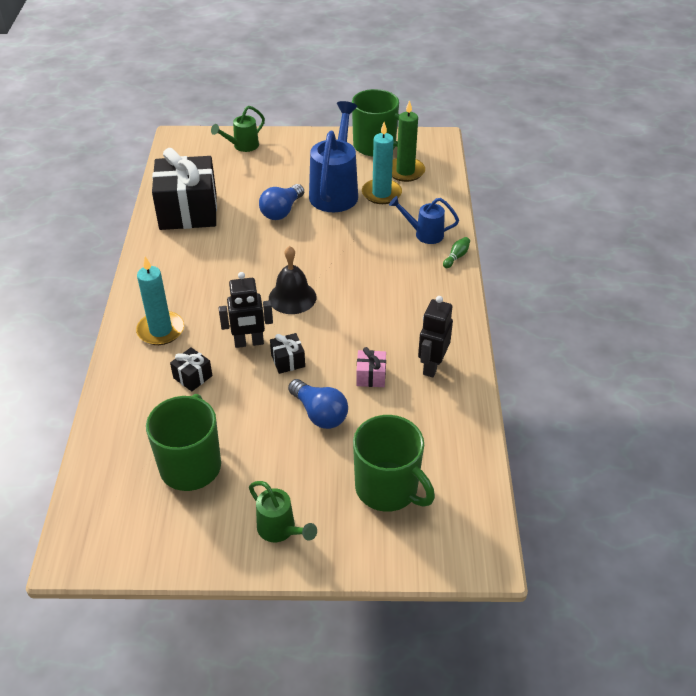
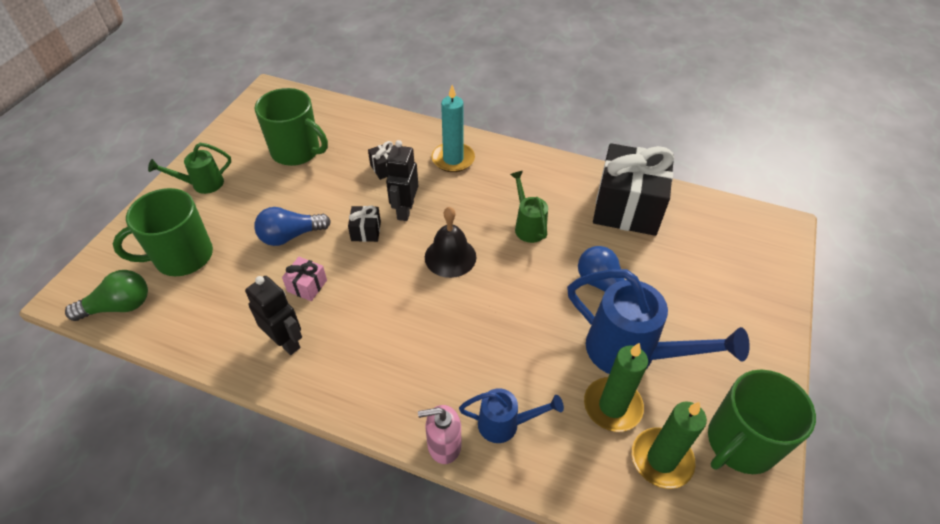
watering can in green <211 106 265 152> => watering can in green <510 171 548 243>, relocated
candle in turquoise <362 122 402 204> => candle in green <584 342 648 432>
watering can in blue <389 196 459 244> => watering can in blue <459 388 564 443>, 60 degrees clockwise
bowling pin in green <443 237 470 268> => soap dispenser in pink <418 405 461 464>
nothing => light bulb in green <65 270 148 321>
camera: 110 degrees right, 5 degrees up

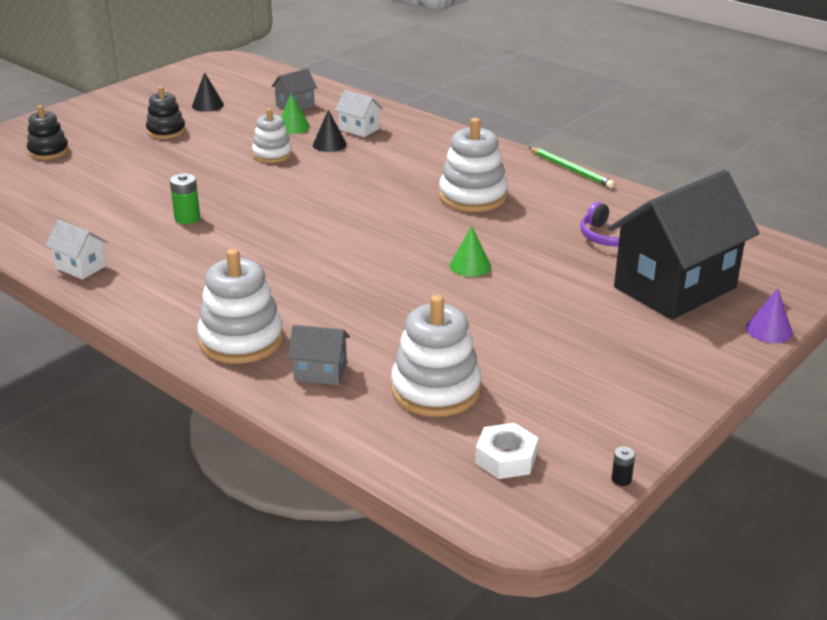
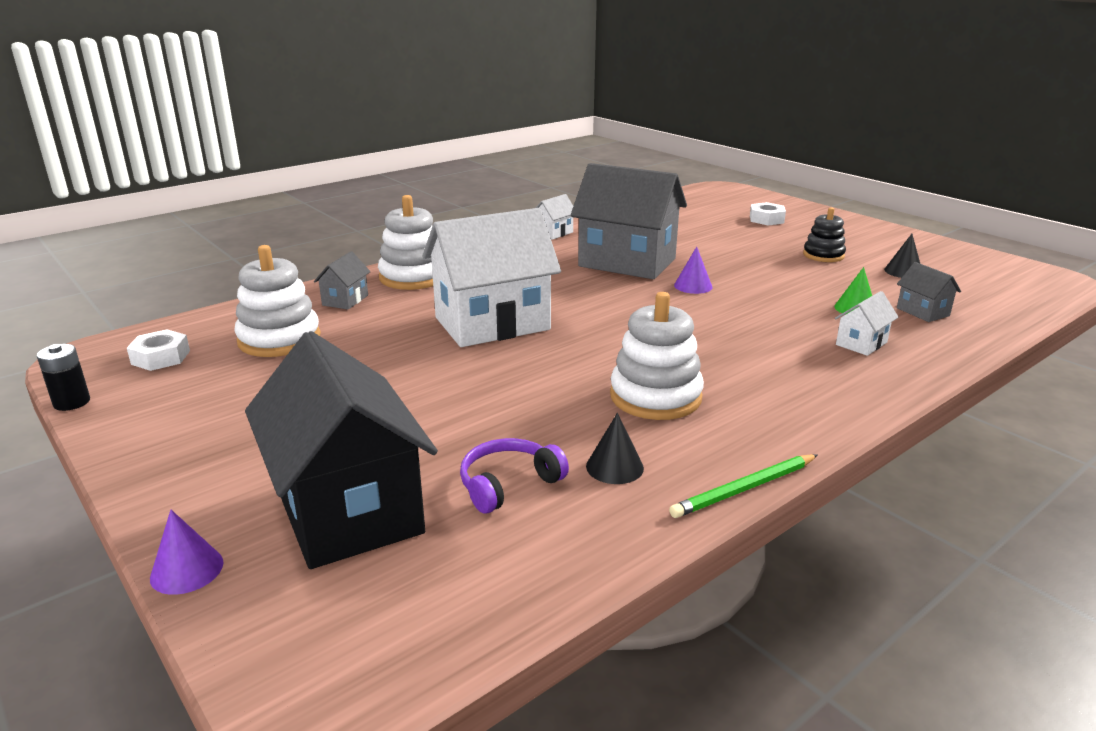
stacking toy in black <27 105 69 160> => nut in white <750 202 786 226>
battery in green <170 173 200 224> => house in grey <571 163 687 279>
stacking toy in white <252 108 292 163> => nothing
cone in black <313 110 347 152> => cone in black <586 413 644 484>, relocated
cone in green <450 226 491 277> => nothing
battery in black <611 446 635 486> => battery in black <37 344 90 411>, x1.78
nothing => house in white <423 208 561 347>
nothing => cone in purple <674 247 713 294>
camera: 100 degrees right, 5 degrees down

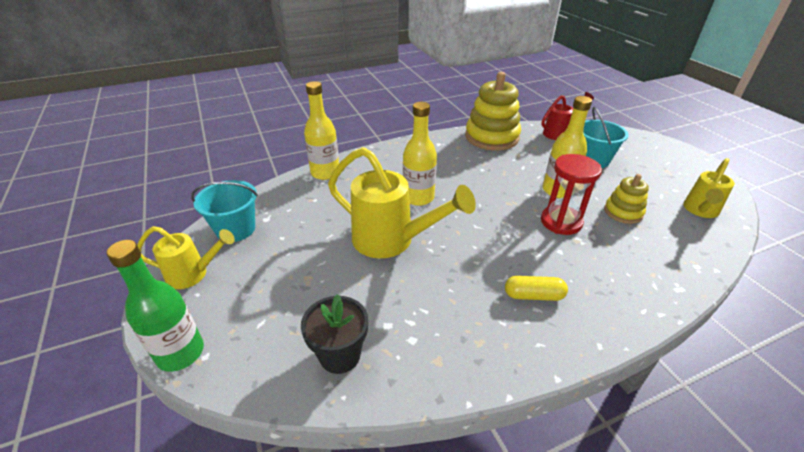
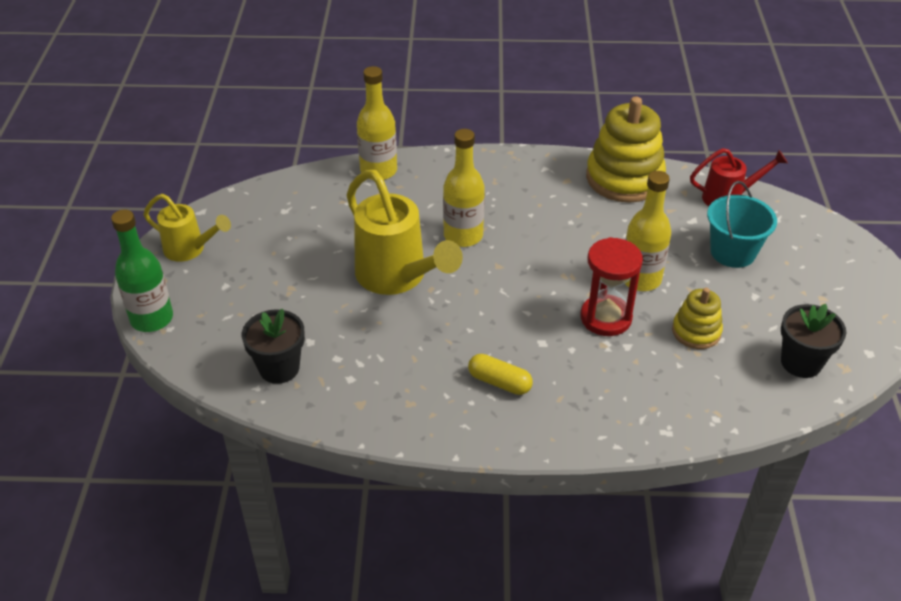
bucket in turquoise <191 180 258 242> => nothing
watering can in yellow <683 158 735 218> => flower pot in black <781 304 846 378>
camera: 25 degrees right, 5 degrees up

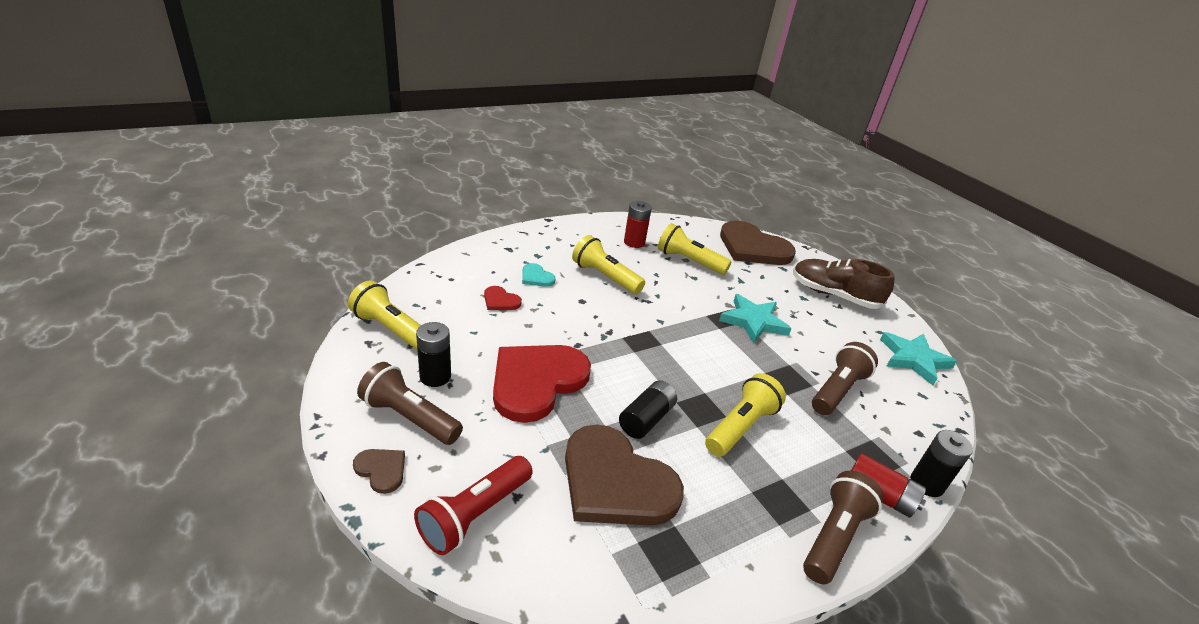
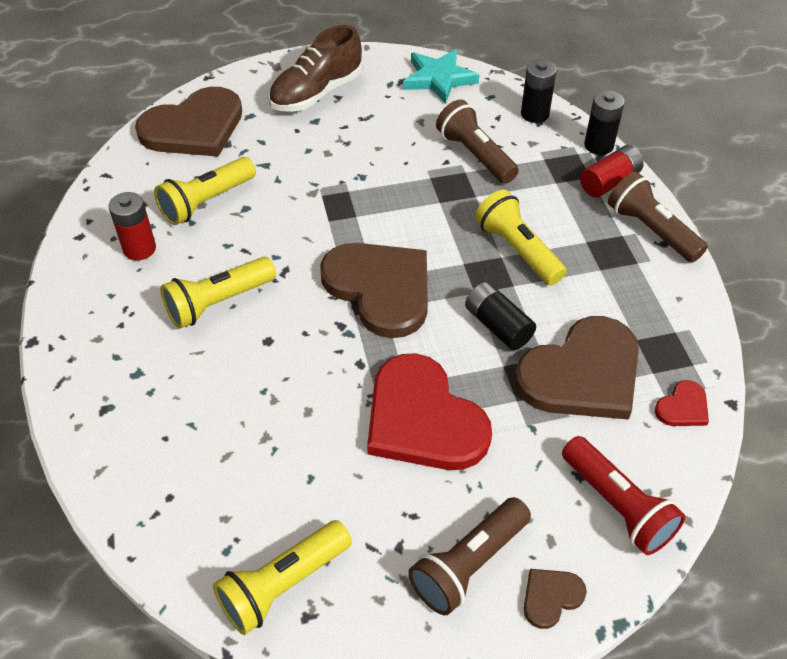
battery in black <416 322 451 387> => battery in black <521 60 557 123>, relocated
heart in red <484 286 522 310> => heart in red <655 380 709 426>, relocated
heart in turquoise <522 263 556 287> => nothing
star in turquoise <719 294 792 344> => nothing
nothing => heart in brown <320 243 428 338>
camera: 70 degrees left, 15 degrees up

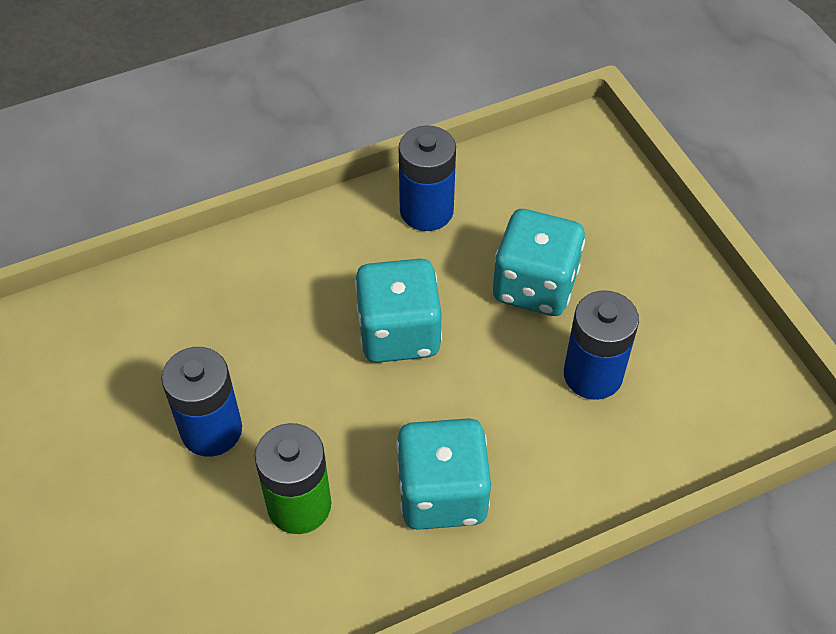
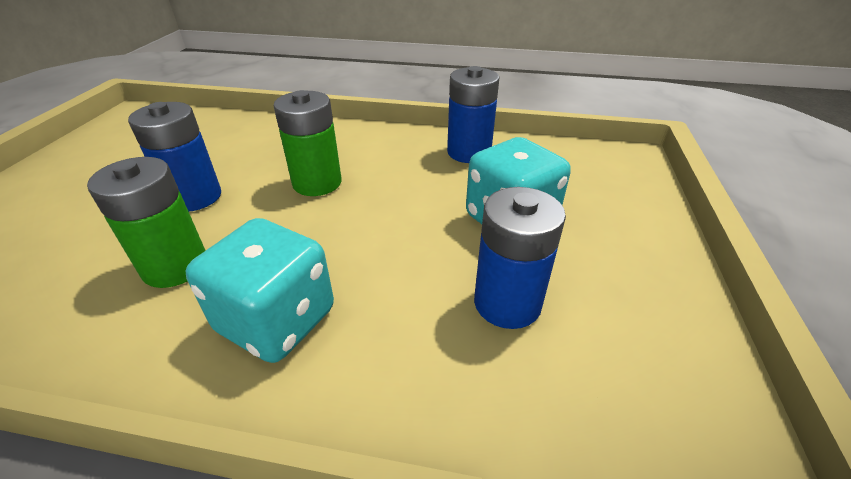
dice in turquoise <355 259 442 363> => nothing
nothing => battery in green <274 90 342 196>
camera: 35 degrees right, 15 degrees down

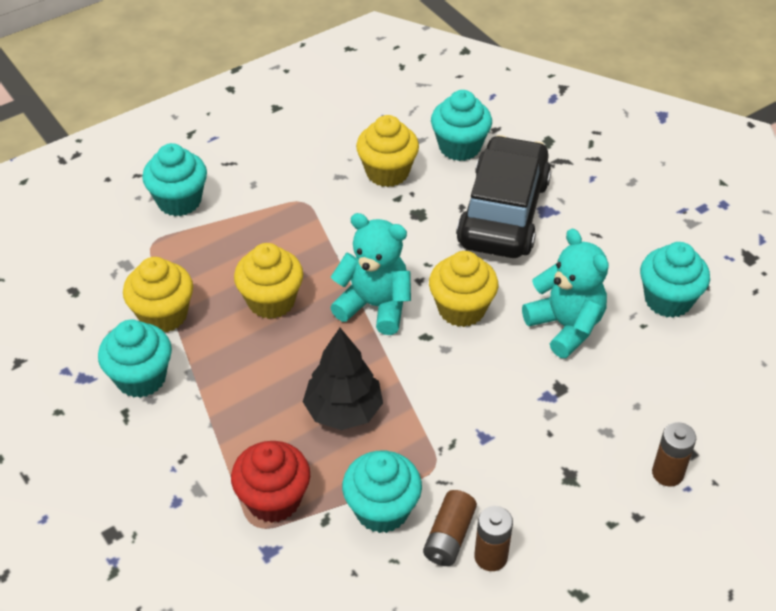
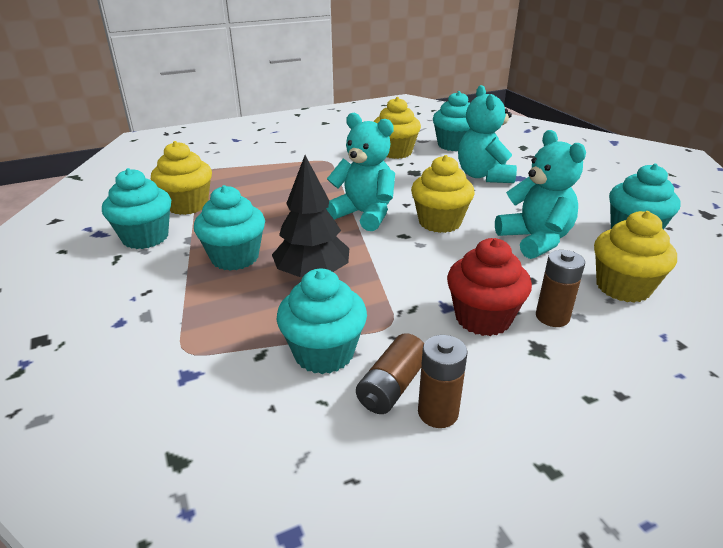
cupcake in turquoise <142 143 207 216> => cupcake in turquoise <194 185 265 271>, relocated
cupcake in red <231 441 310 523> => cupcake in red <447 238 532 336>, relocated
cupcake in yellow <234 243 303 319> => cupcake in yellow <594 211 677 303>, relocated
car in black <456 135 551 258> => teddy bear in turquoise <458 85 517 183>
battery in brown <652 422 696 487> => battery in brown <536 250 585 327>, relocated
camera: 10 degrees right, 15 degrees down

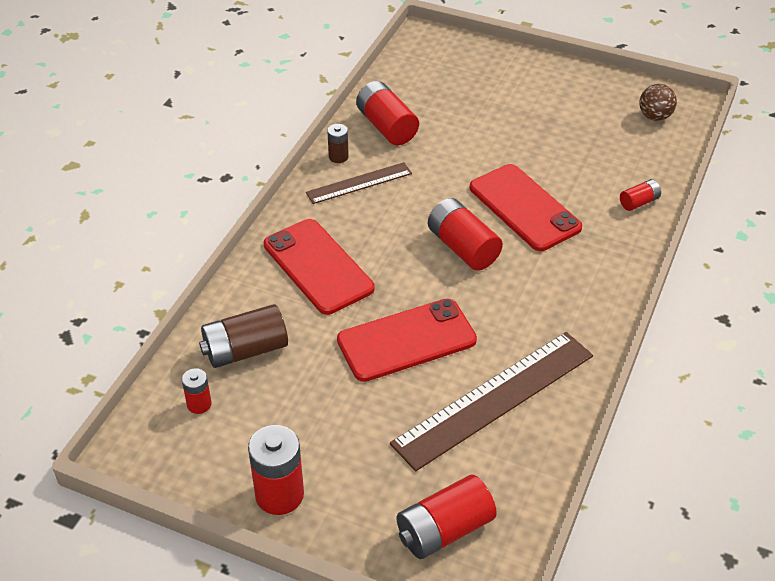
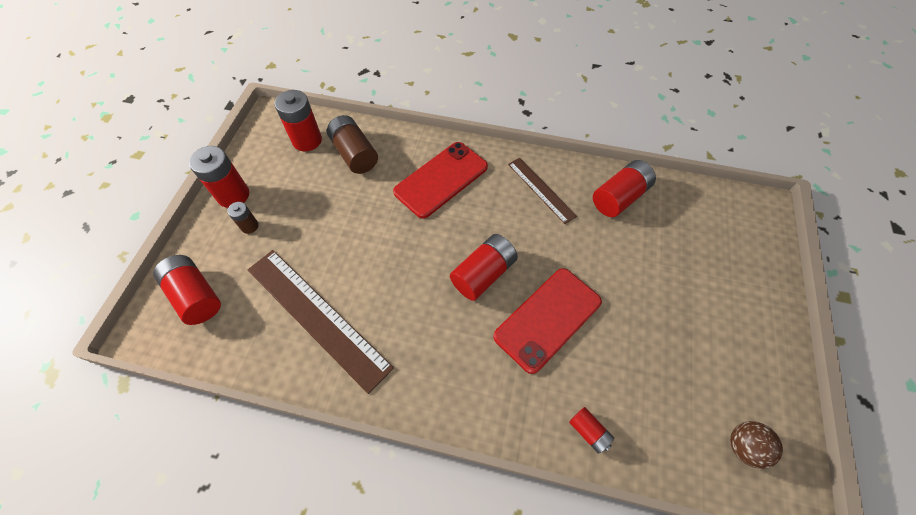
battery in red <182 368 212 414> => battery in red <274 90 322 151>, x1.87
battery in brown <327 124 349 163> => battery in brown <227 202 259 234>, relocated
phone in red <337 299 477 382> => nothing
camera: 80 degrees right, 15 degrees up

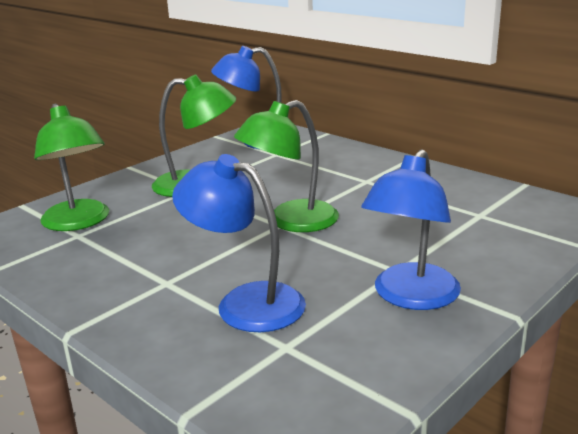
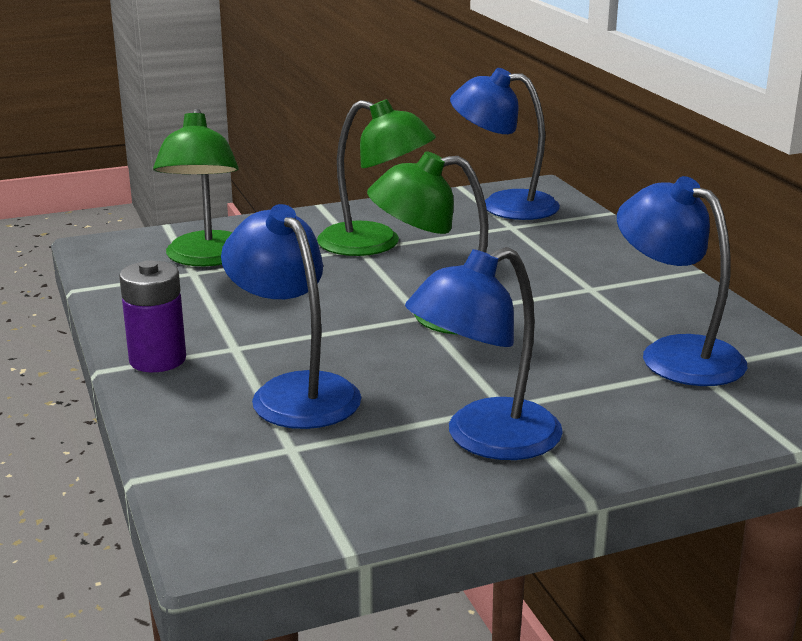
nothing => battery in purple <119 260 186 372>
nothing => lamp in blue <617 176 747 386>
camera: 25 degrees right, 0 degrees up

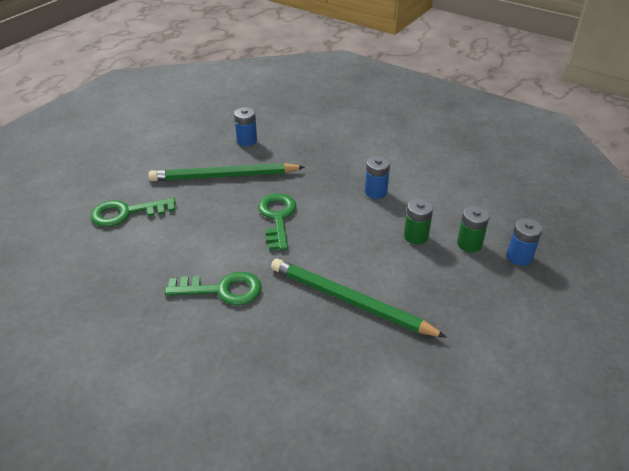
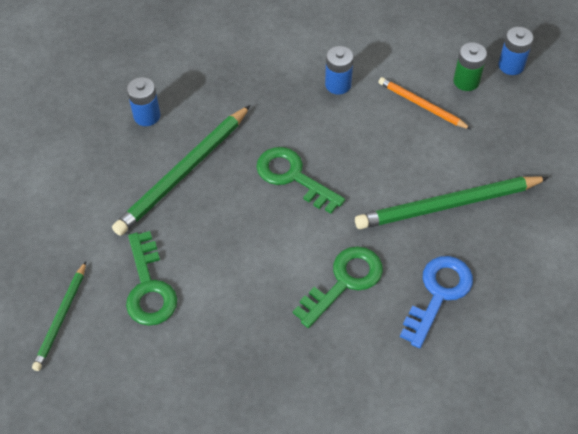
key in green <91 198 176 227> => key in green <126 231 177 326>, 45 degrees counterclockwise
battery in green <404 198 433 245> => pencil in orange <378 77 471 129>
nothing => pencil in green <32 261 86 371>
nothing => key in blue <400 256 473 348>
camera: 45 degrees left, 15 degrees up

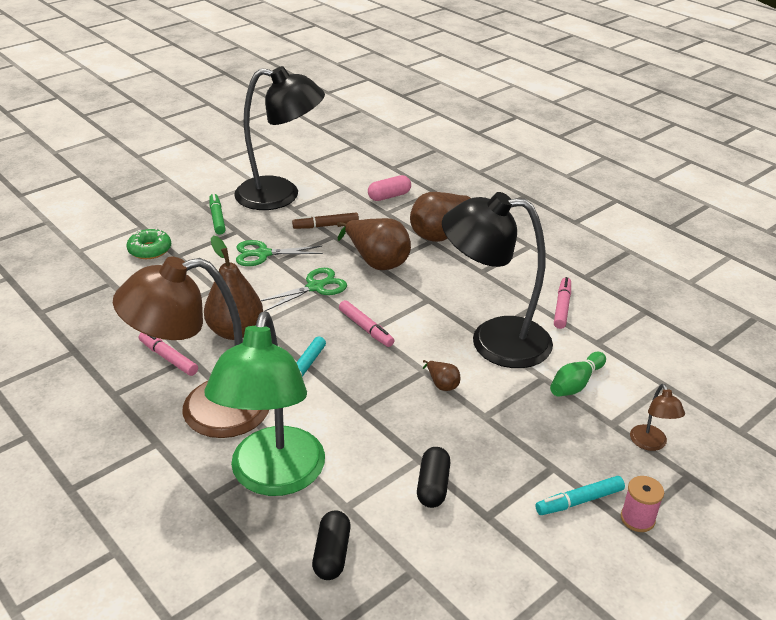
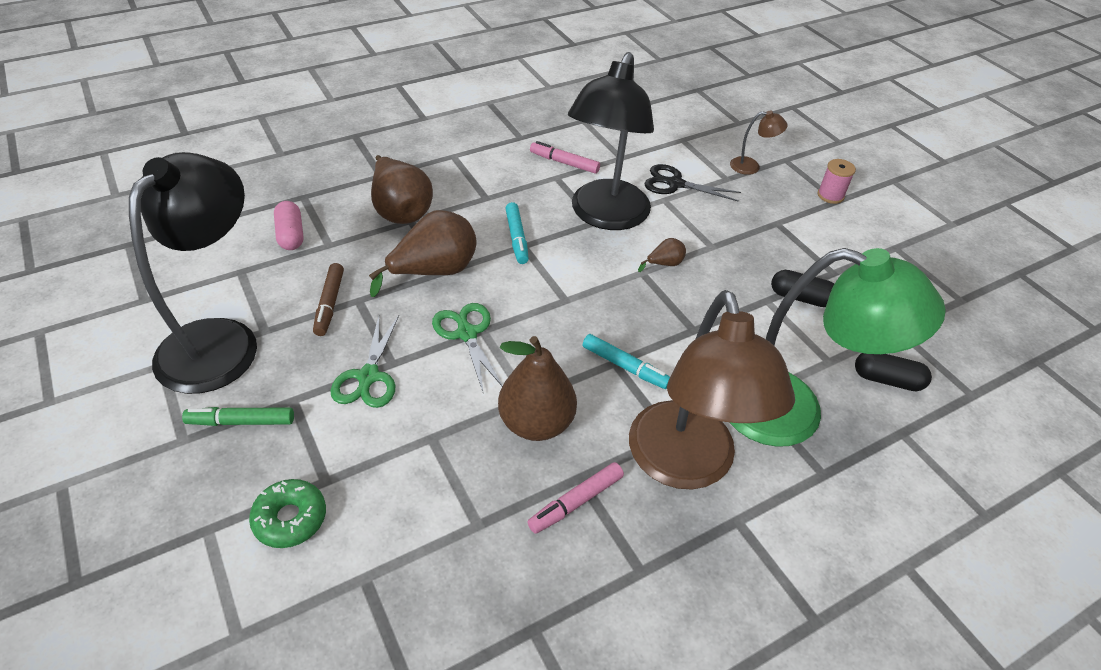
marker in pink <339 300 395 347> => nothing
marker in turquoise <535 476 625 515> => marker in turquoise <505 202 529 264>, relocated
bowling pin in green <550 352 606 397> => scissors in black <644 164 741 202>
camera: 80 degrees left, 10 degrees up

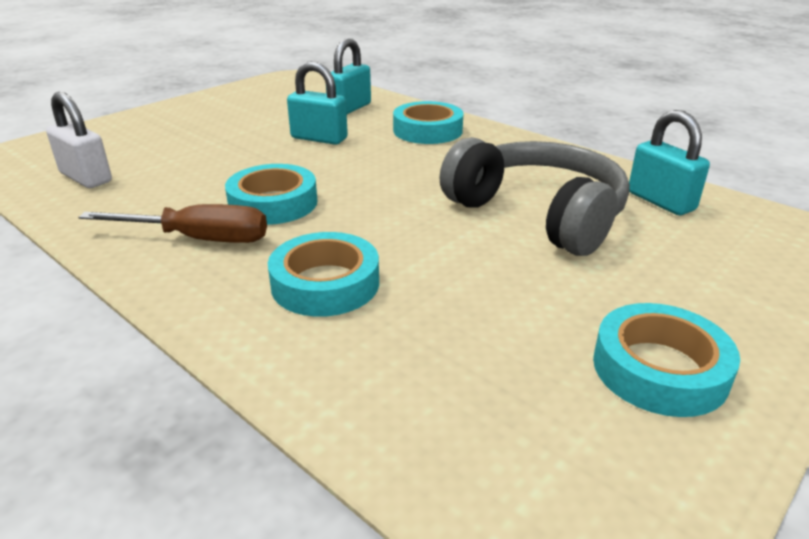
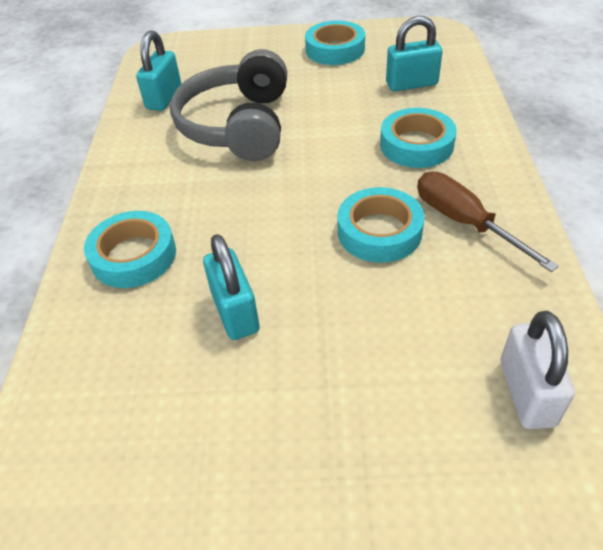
padlock in turquoise <326 38 371 114> => padlock in turquoise <386 16 443 91>, relocated
camera: 130 degrees left, 15 degrees up

